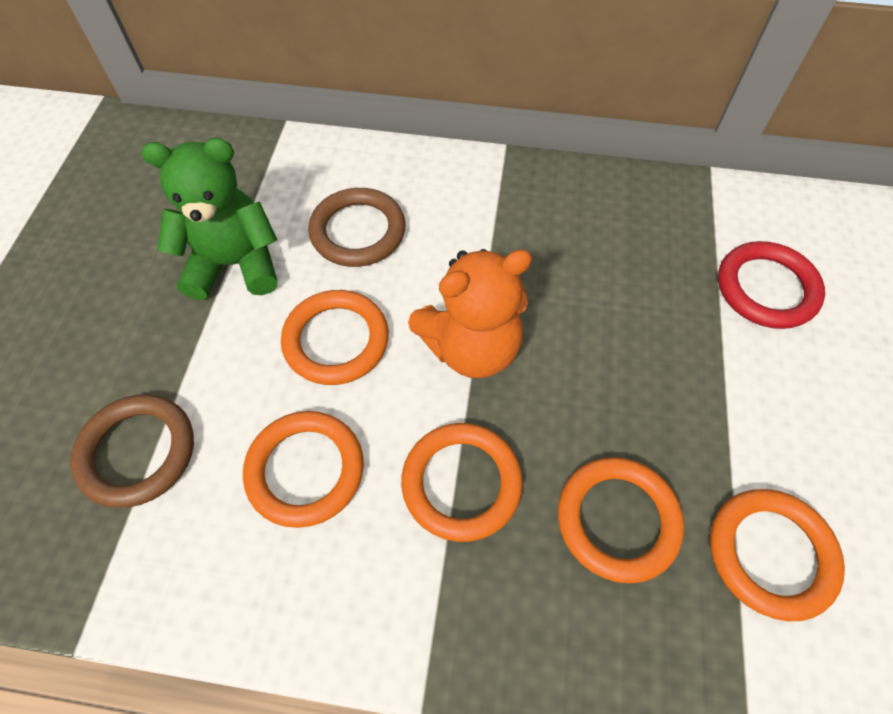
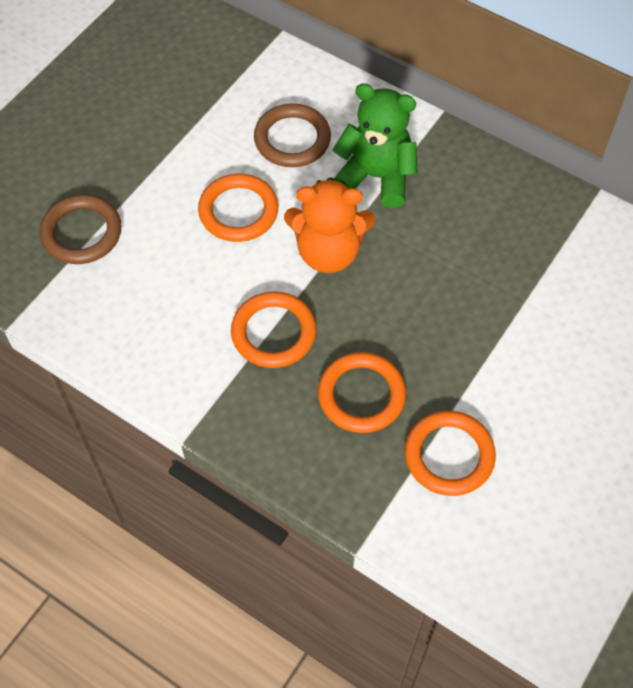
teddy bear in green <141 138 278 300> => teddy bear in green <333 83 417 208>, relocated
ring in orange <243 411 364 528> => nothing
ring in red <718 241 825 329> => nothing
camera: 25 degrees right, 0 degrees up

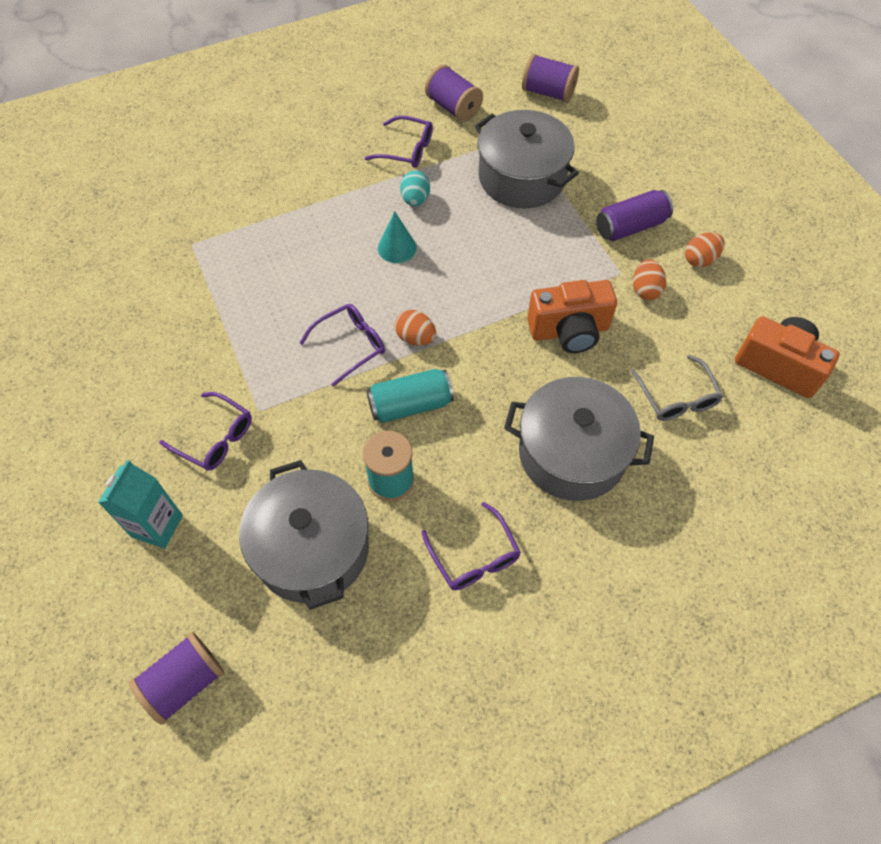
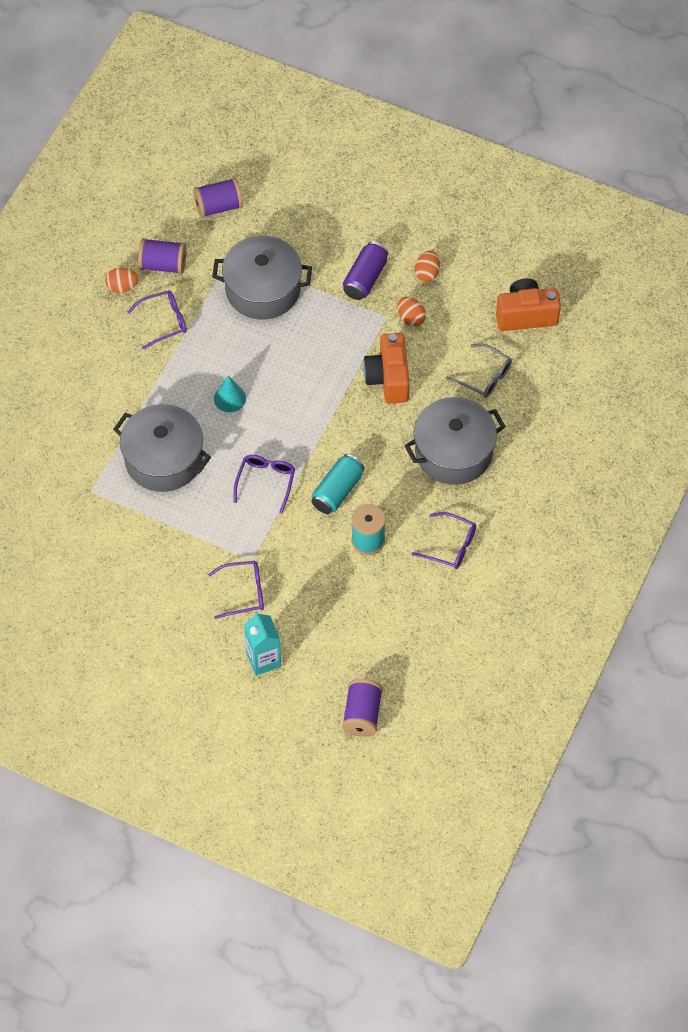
pot in grey <239 460 369 610> => pot in grey <113 404 211 492>, relocated
egg in orange <395 310 436 346> => egg in orange <105 268 139 293>, relocated
egg in turquoise <400 170 430 206> => nothing
camera in orange <527 280 617 353> => camera in orange <363 333 410 404>, 135 degrees clockwise
camera: 40 degrees left, 0 degrees up

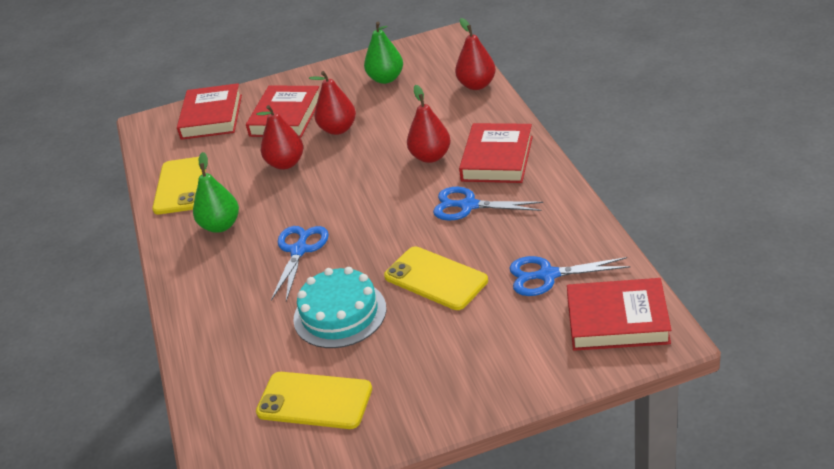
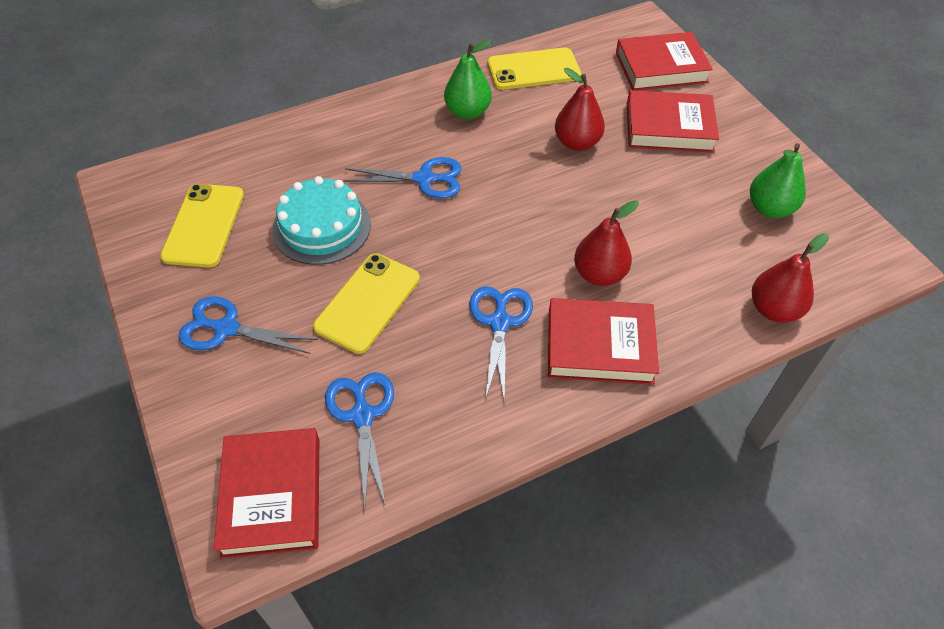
pear in red <309 71 356 135> => nothing
nothing => scissors in blue <178 296 317 354>
camera: 75 degrees right, 15 degrees up

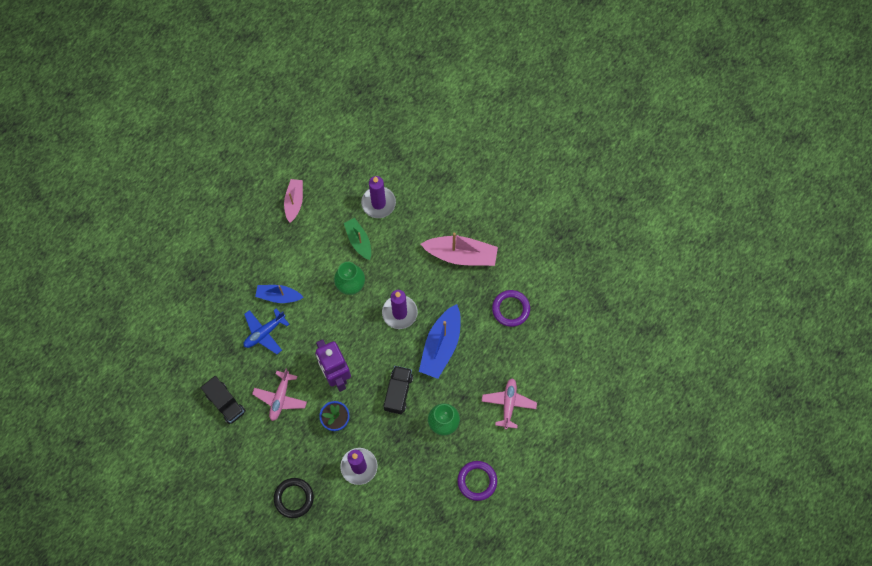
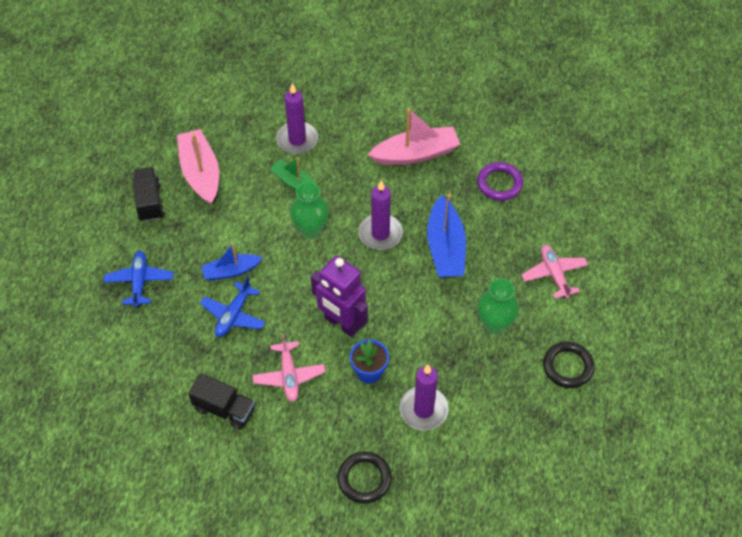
boat in pink <284 179 303 223> => boat in pink <177 129 219 205>, x1.61
truck in black <383 366 413 415> => truck in black <132 167 164 222>, relocated
ring in purple <457 461 497 501> => ring in black <543 342 595 388>
nothing => plane in blue <104 251 173 308>
camera: 25 degrees left, 15 degrees down

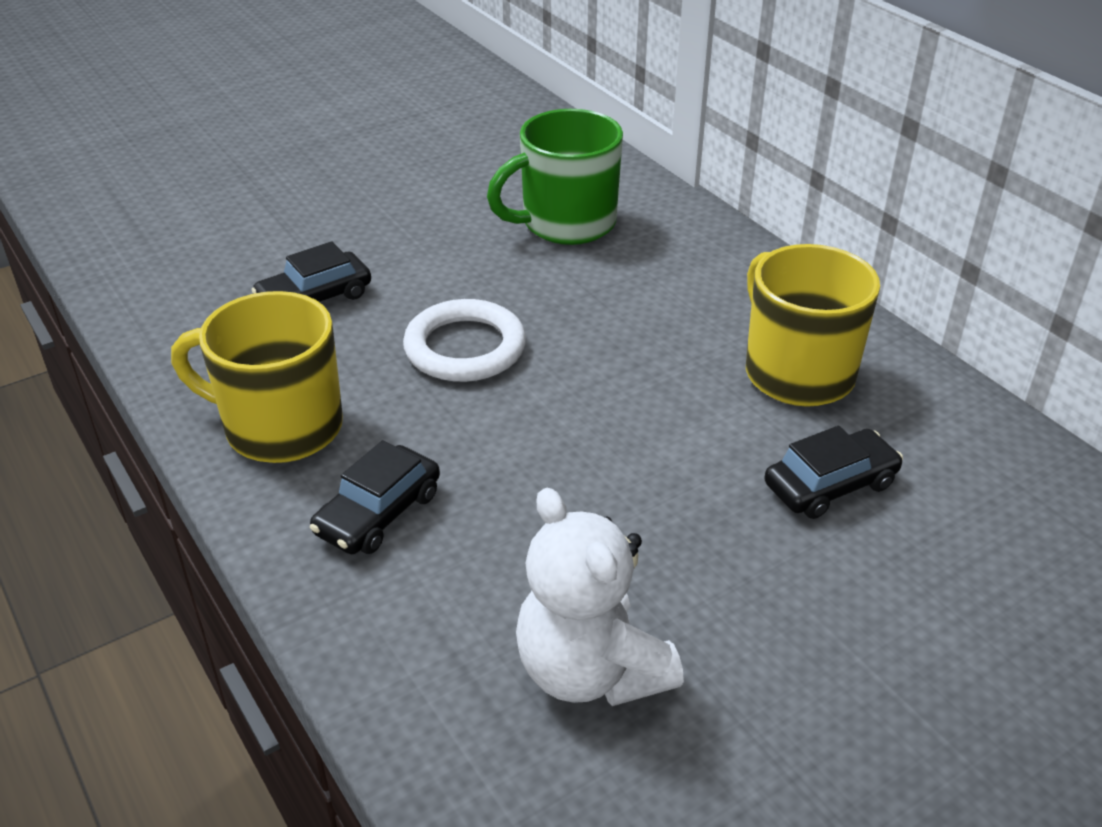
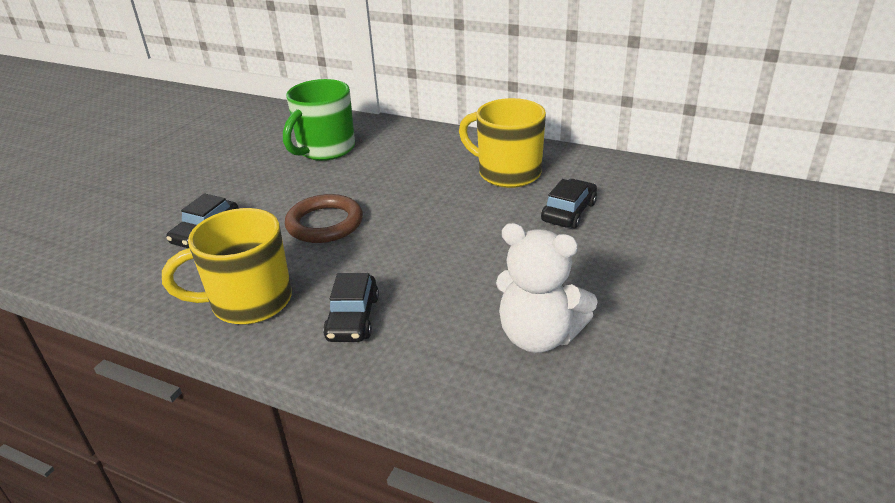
ring in white <403 299 526 382> => ring in brown <285 194 363 243>
camera: 30 degrees left, 5 degrees down

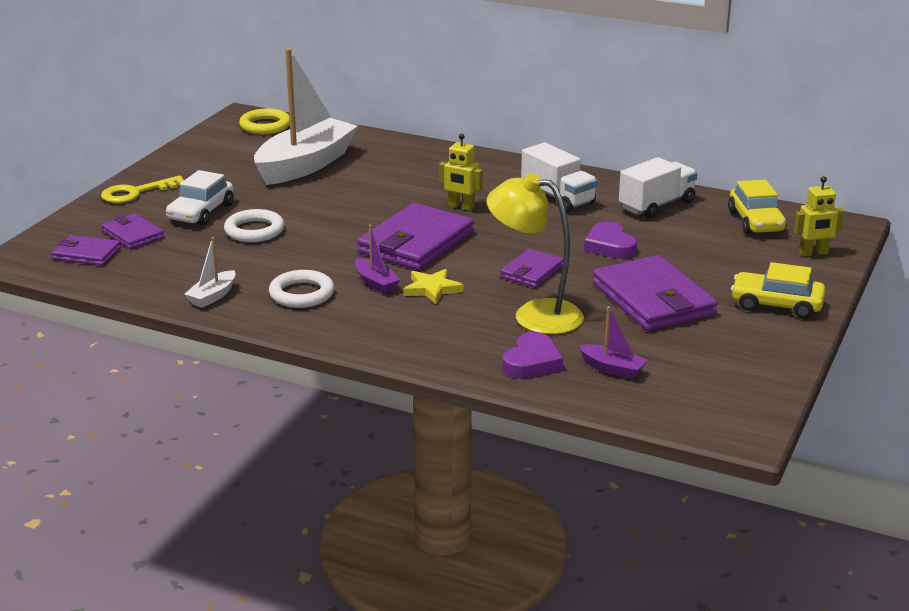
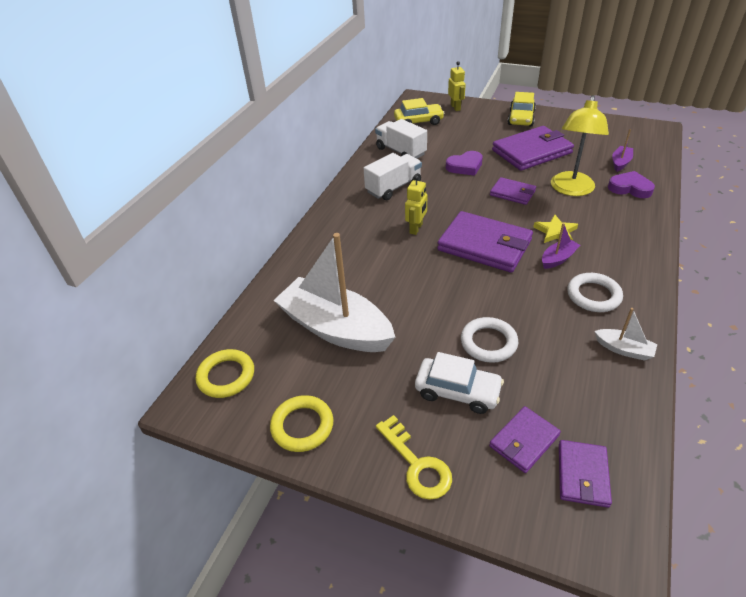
nothing => ring in yellow <270 395 334 452>
camera: 90 degrees left, 15 degrees up

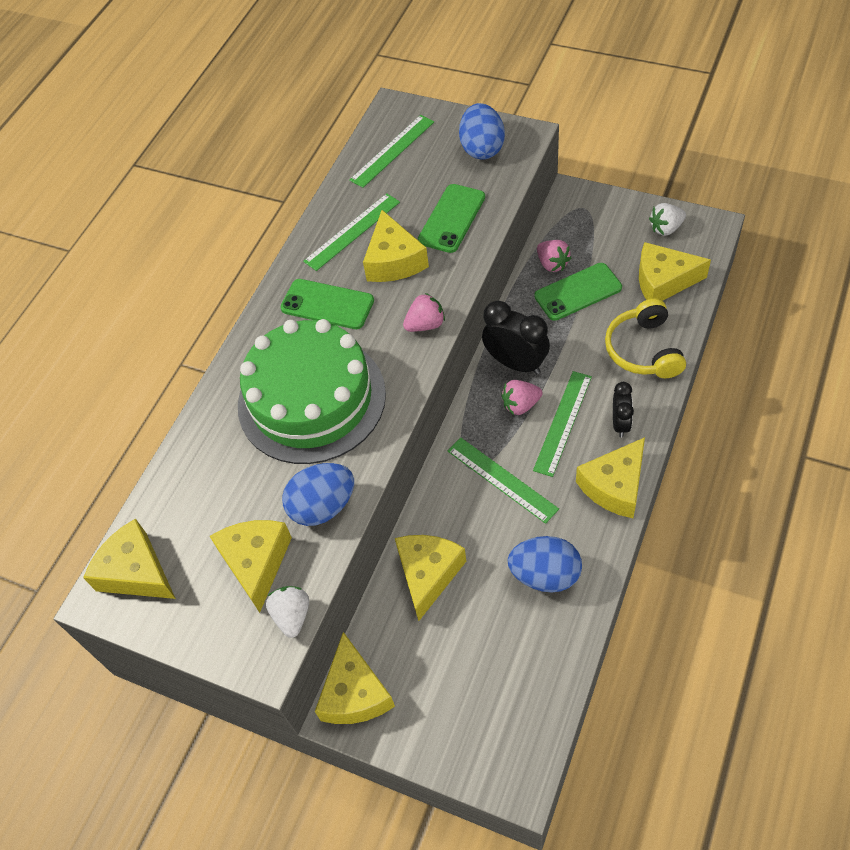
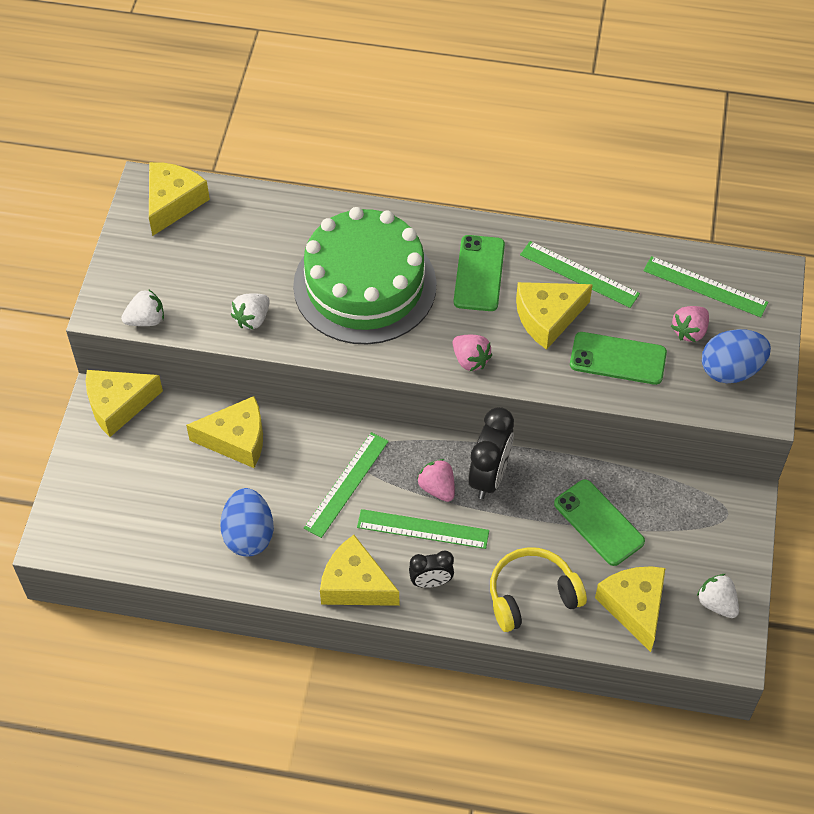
cheese in yellow <210 520 292 613> => nothing
egg in blue <282 463 354 526> => strawberry in white <231 293 270 329>
strawberry in pink <537 240 571 272> => strawberry in pink <671 306 709 342>, relocated
camera: 70 degrees right, 0 degrees up

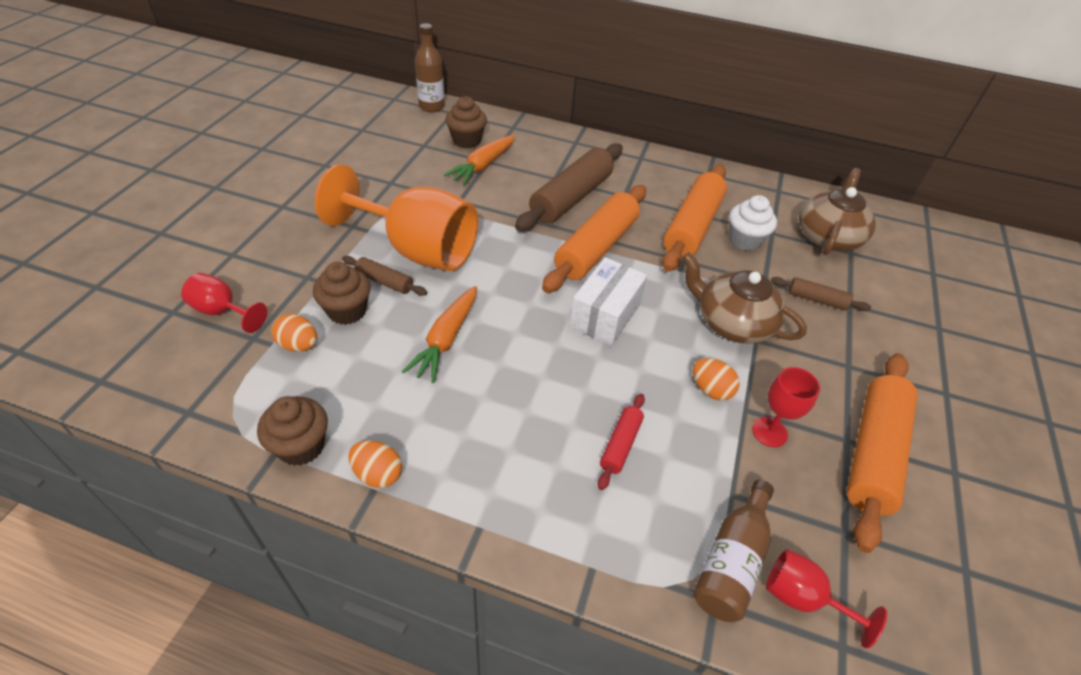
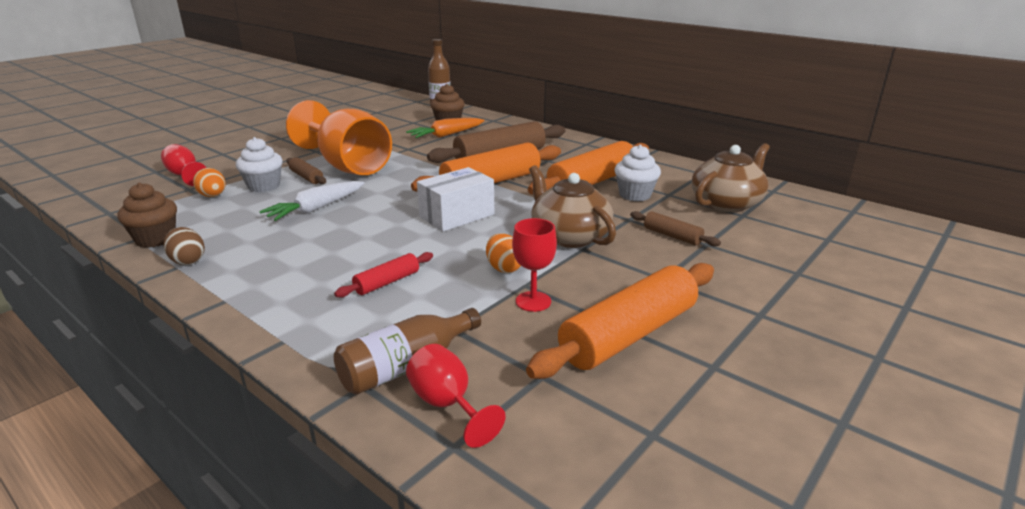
cupcake in brown <313 262 371 325> => cupcake in white <236 137 283 192>
egg in orange <348 440 402 488> => egg in brown <164 227 205 265>
carrot in orange <402 286 477 383> => carrot in white <259 181 364 221>
camera: 25 degrees right, 20 degrees down

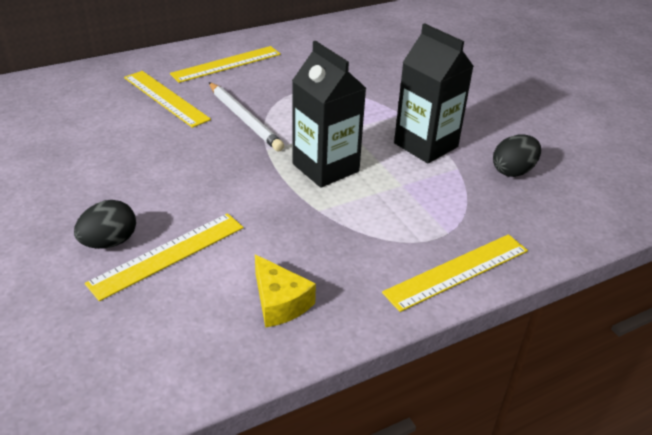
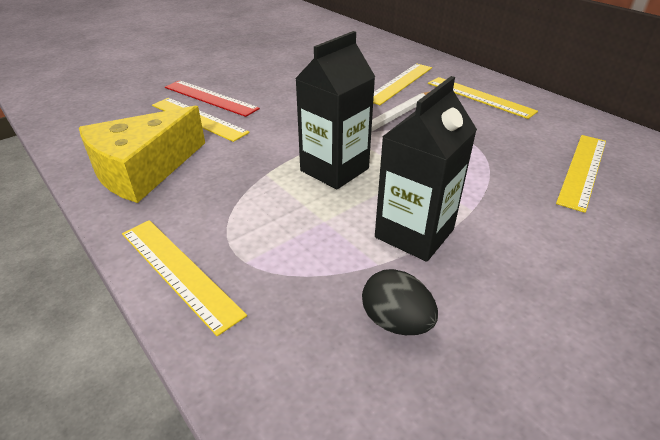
egg in black <74 200 136 249> => ruler in red <165 80 260 117>
cheese in yellow <255 254 316 328> => cheese in yellow <79 106 205 203>, x1.89
nothing => ruler in yellow <556 135 606 213>
camera: 80 degrees right, 0 degrees up

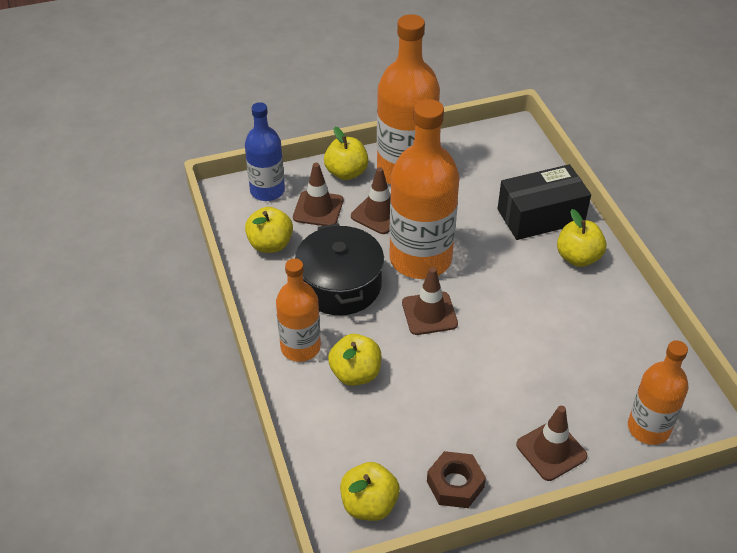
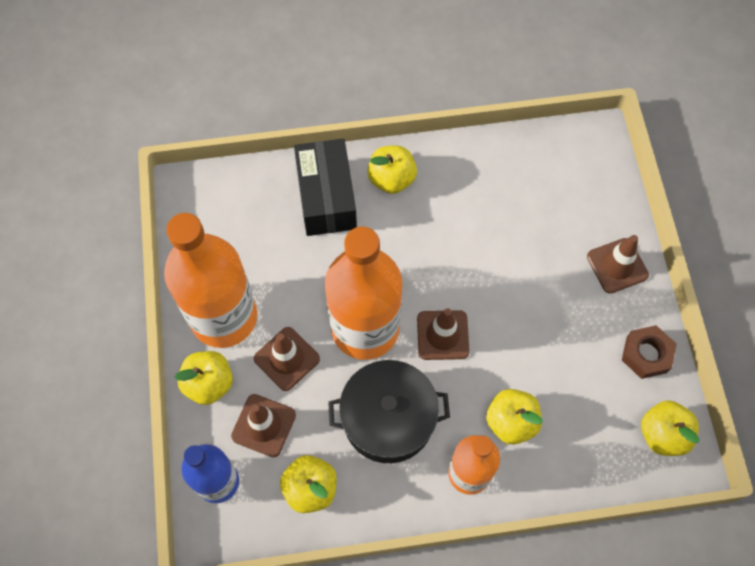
bottle in orange <628 340 688 445> => nothing
camera: 80 degrees left, 20 degrees up

